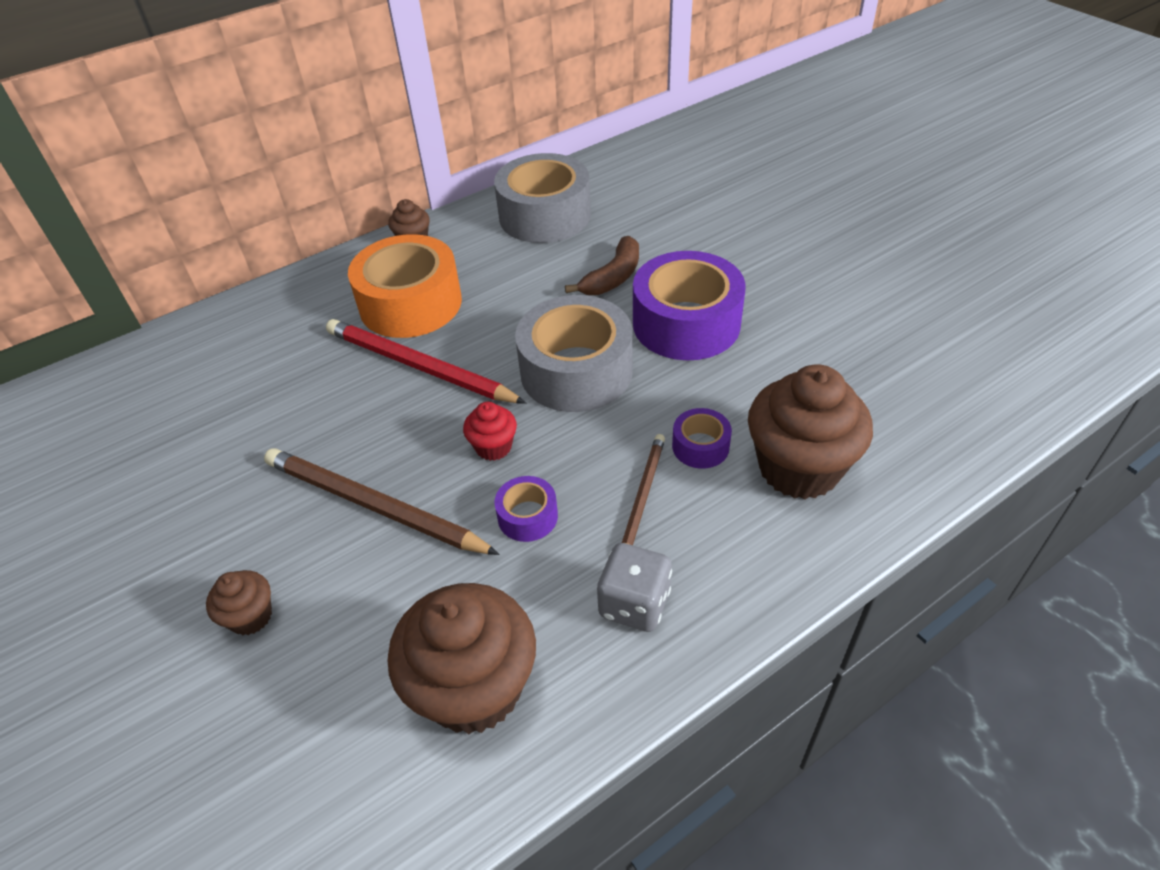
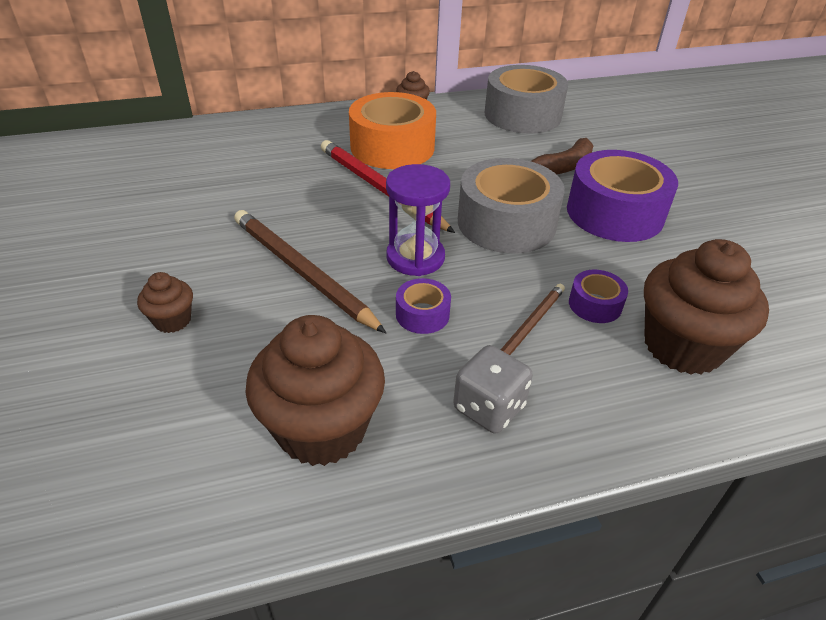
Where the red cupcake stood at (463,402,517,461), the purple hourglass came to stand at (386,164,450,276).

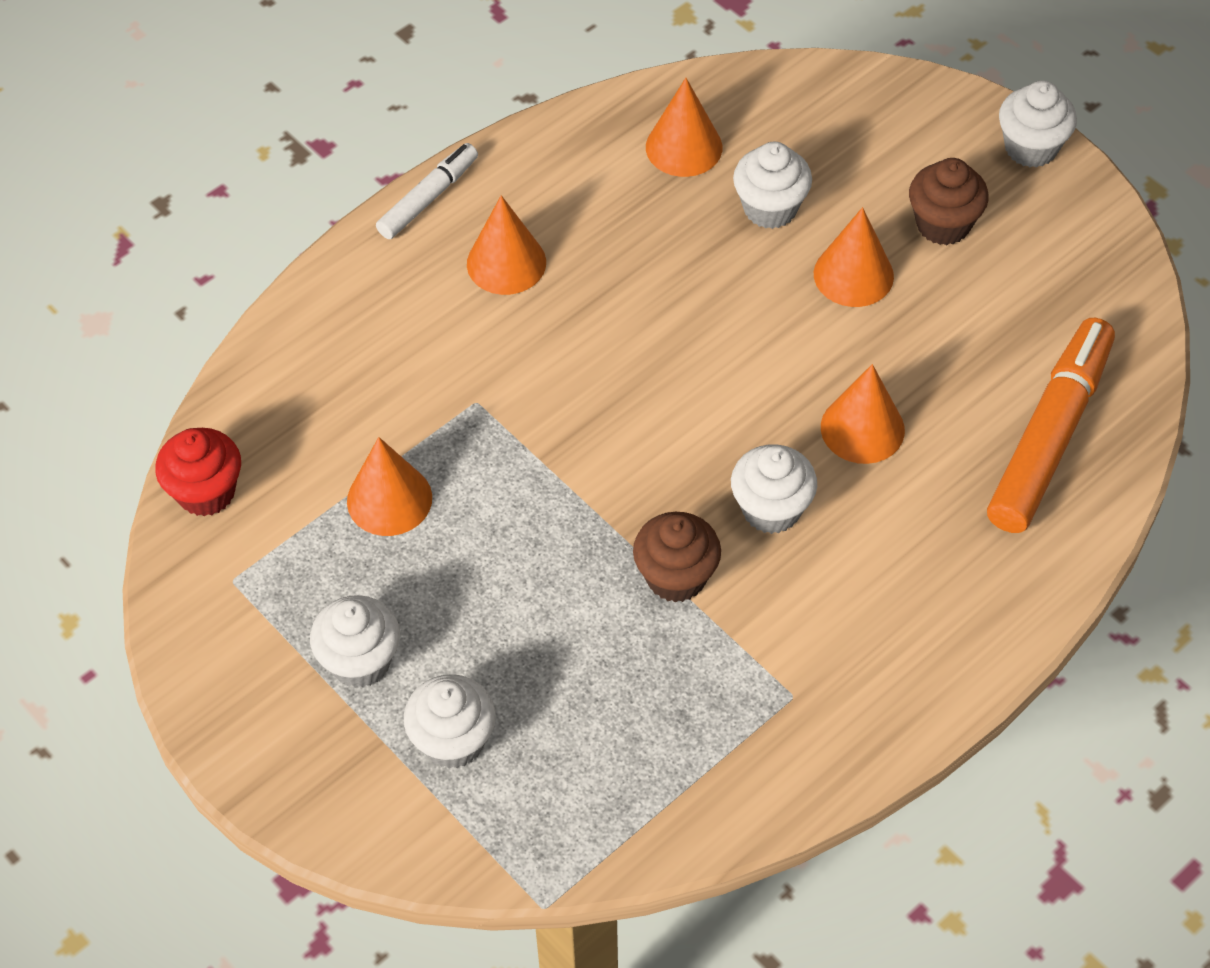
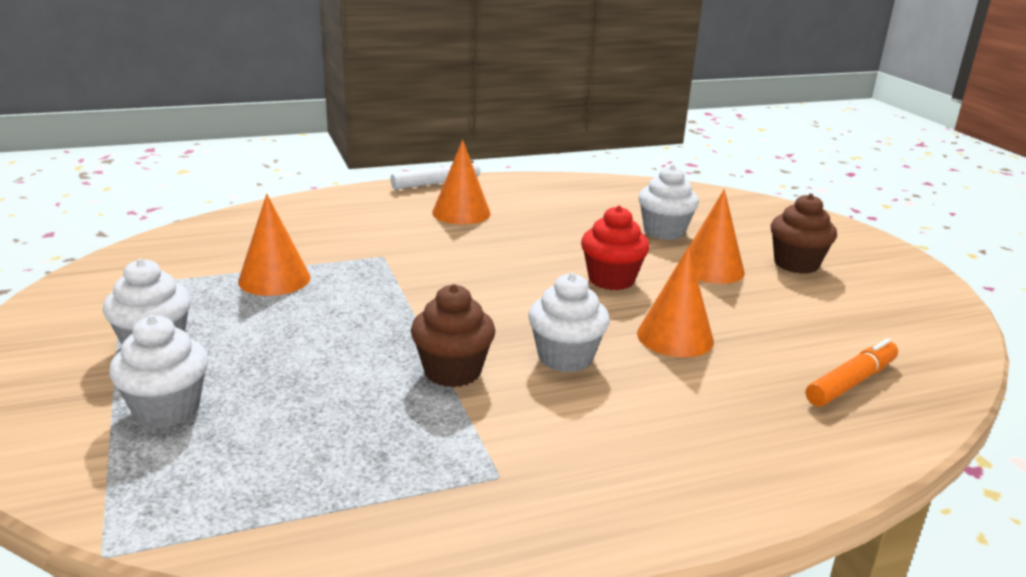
The red cupcake ended up elsewhere, having gone from (155,428,241,517) to (581,205,650,290).
The second view lost the orange cone at (646,78,722,177).
The size of the orange marker at (987,318,1115,533) changed by a factor of 0.56.
The second view lost the white cupcake at (999,80,1077,168).

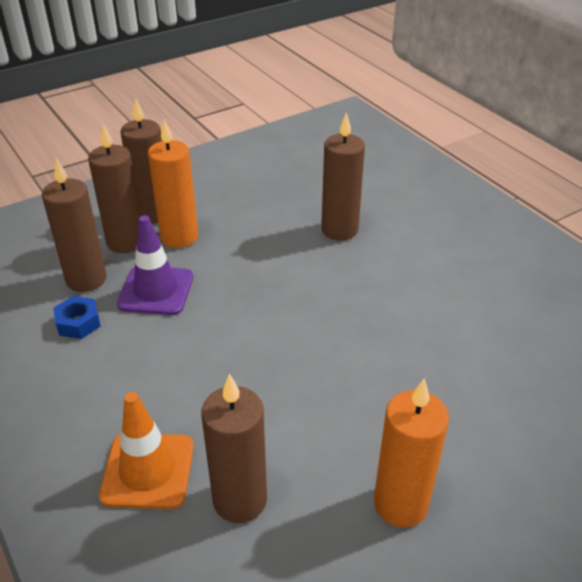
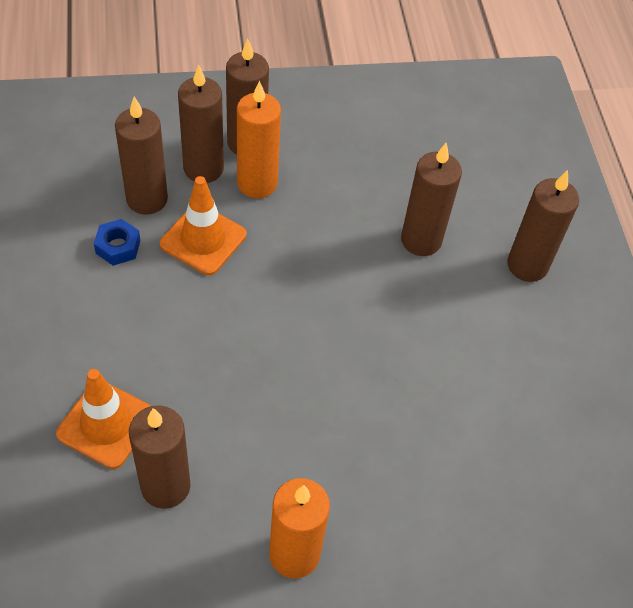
What was the purple traffic cone at (117,215,193,315) turned into the orange traffic cone at (160,176,246,275).
The second view gained the brown candle at (507,170,579,282).

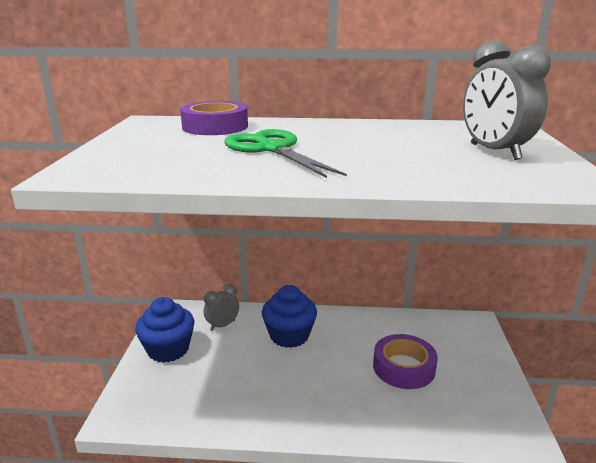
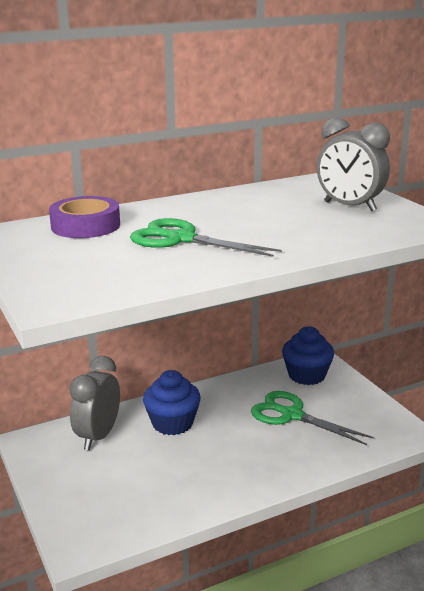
The blue cupcake ended up elsewhere, having gone from (135,297,194,363) to (282,326,334,385).
The size of the grey clock at (204,284,239,331) changed by a factor of 1.68.
Where the purple tape stood at (373,334,438,389), the green scissors came to stand at (251,391,374,445).

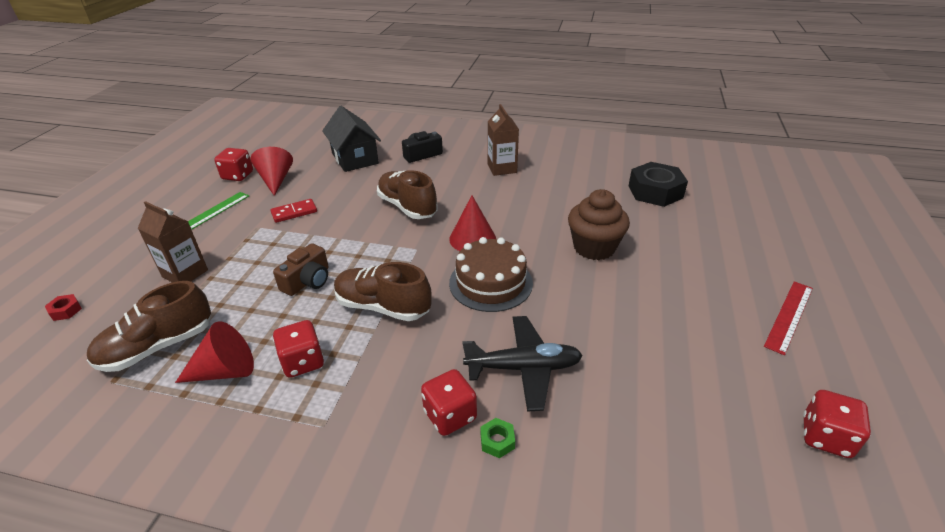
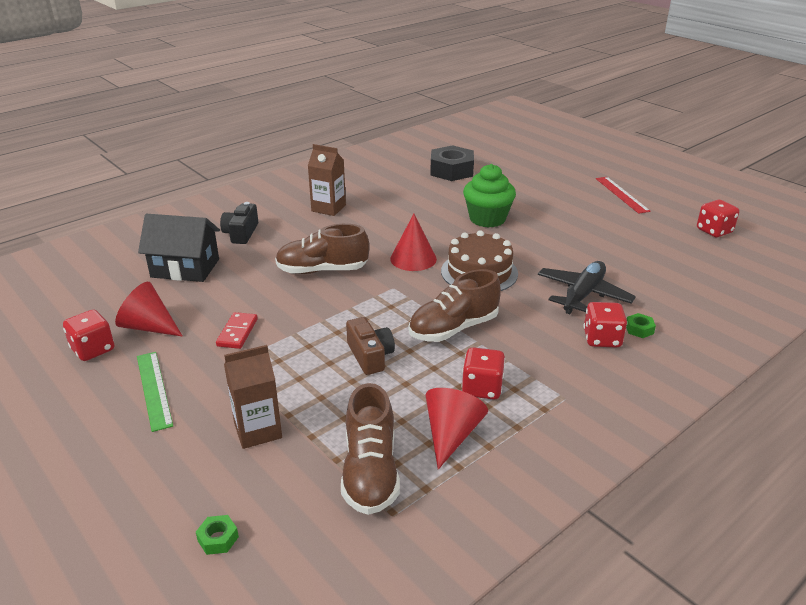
What was the red nut at (45,294,82,321) turned into the green nut at (196,515,239,555).
What was the brown cupcake at (568,189,630,260) turned into the green cupcake at (463,164,516,228).

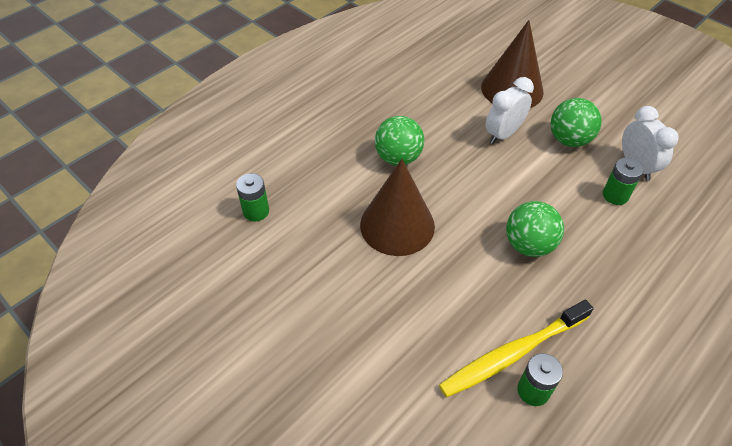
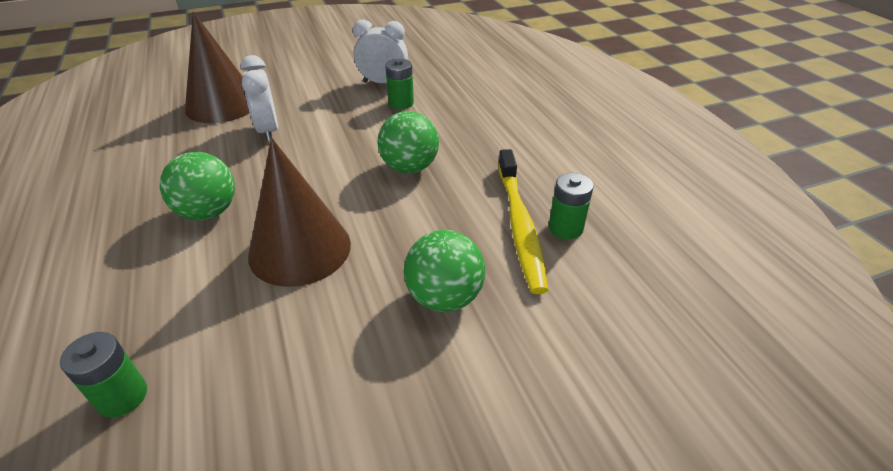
The green ball ended up elsewhere, having gone from (550,98,602,147) to (404,230,485,312).

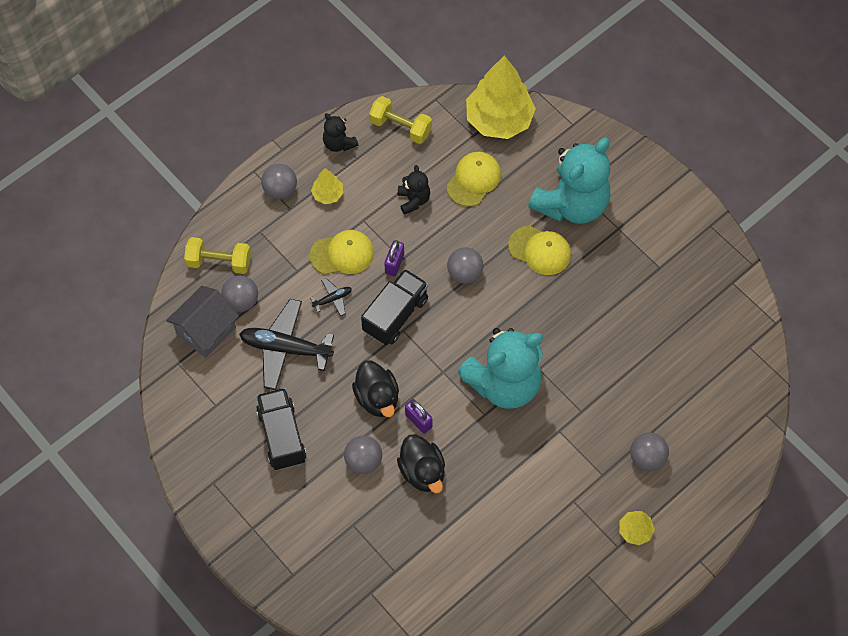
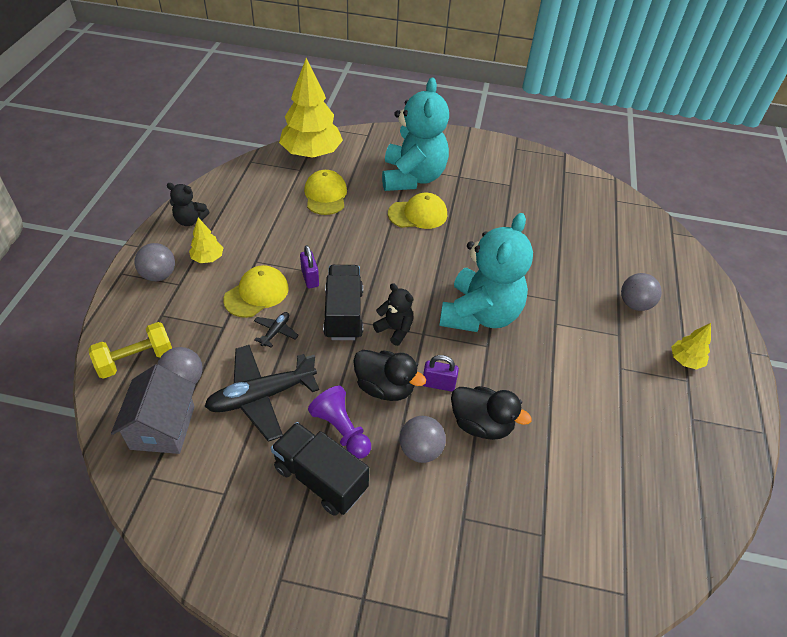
The second view lost the yellow dumbbell at (369,96,432,144).
The black teddy bear ended up elsewhere, having gone from (398,165,430,215) to (373,283,414,346).
The second view lost the grey ball at (447,247,484,284).
The second view gained the purple pawn at (308,386,371,459).

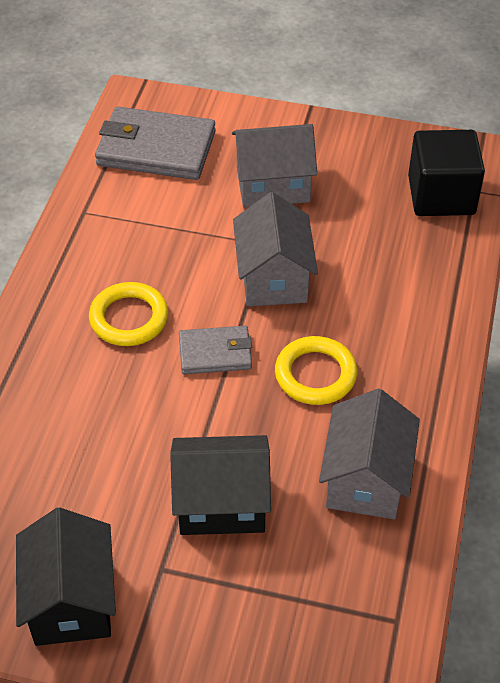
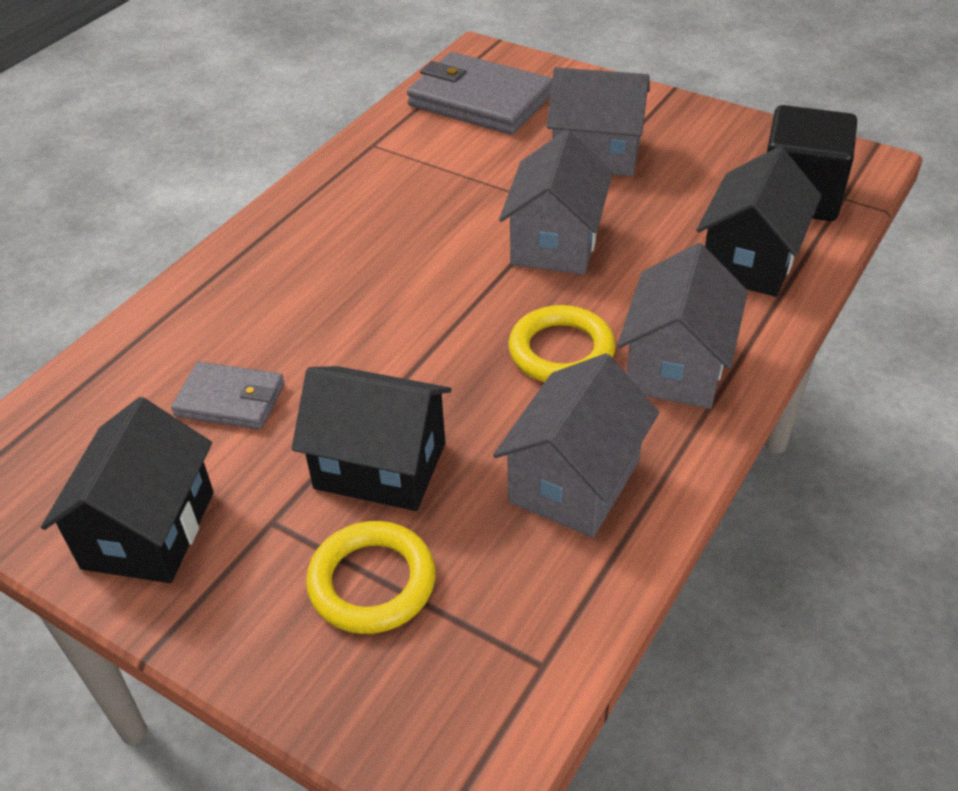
The yellow ring ended up elsewhere, having gone from (89,282,168,346) to (306,521,436,634).
The grey wallet ended up elsewhere, having gone from (179,326,252,374) to (171,362,285,430).
The second view gained the grey house at (617,243,748,409).
The second view gained the black house at (696,147,822,297).

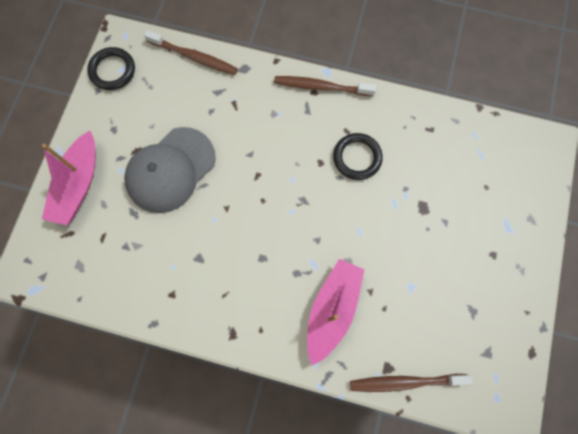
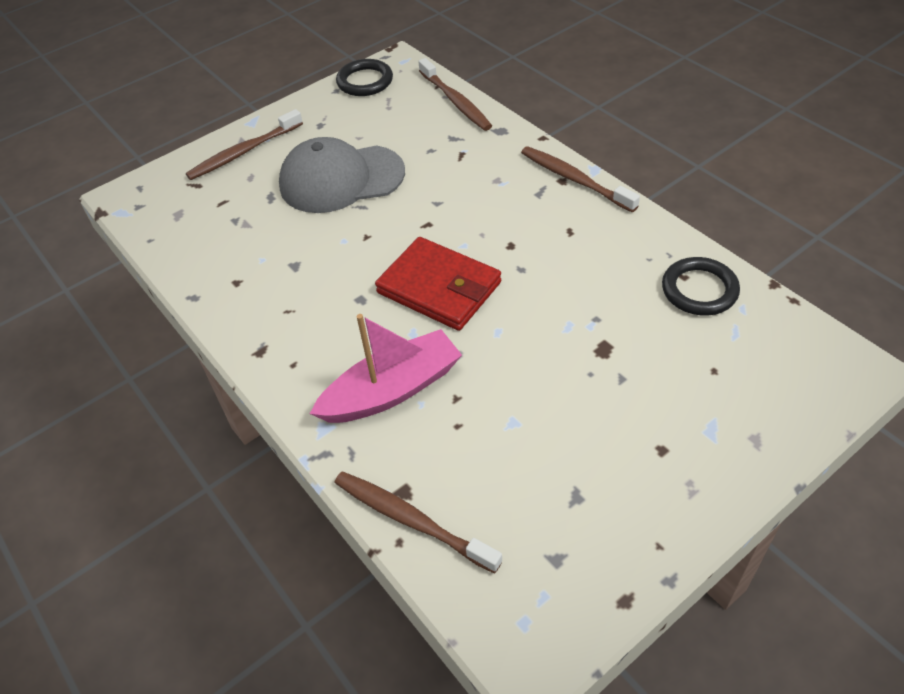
Where the pink boat stood at (42,131,96,226), the brown toothbrush came to stand at (186,109,303,180).
The black ring ended up elsewhere, having gone from (333,133,383,180) to (662,257,740,316).
The second view gained the red wallet at (375,237,501,331).

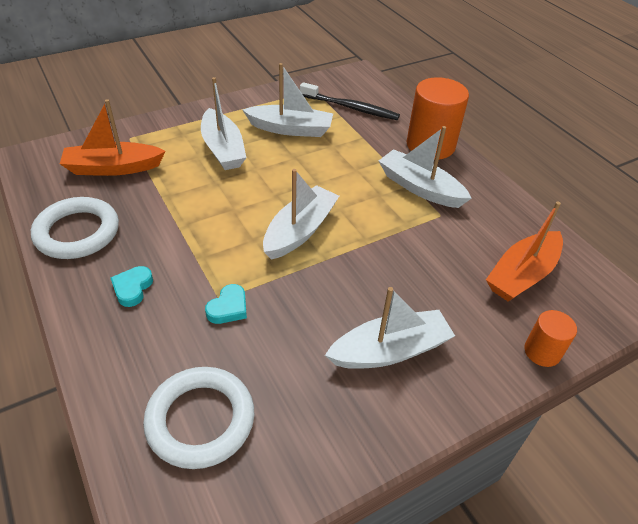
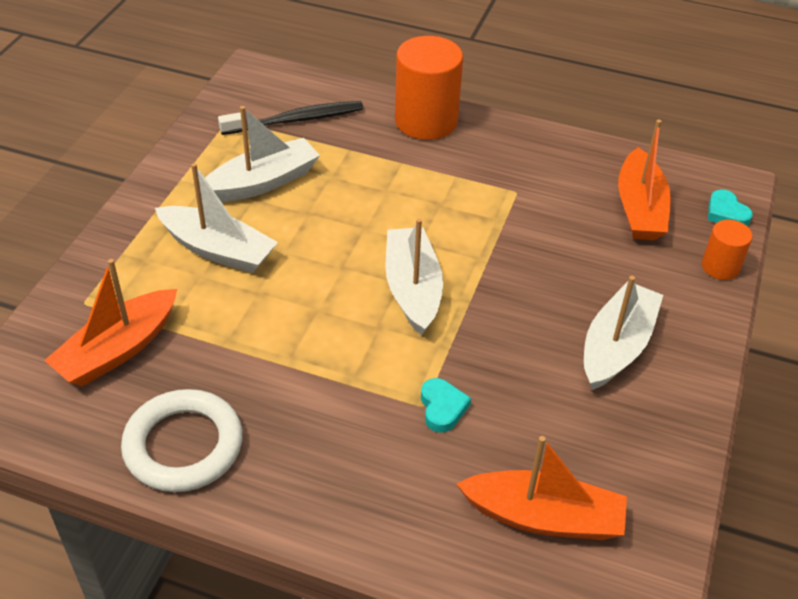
The turquoise heart ended up elsewhere, having gone from (111,266,153,307) to (708,189,753,226).
Where the white ring stood at (143,367,254,469), the orange boat came to stand at (456,436,627,540).
The second view lost the white boat at (379,126,472,208).

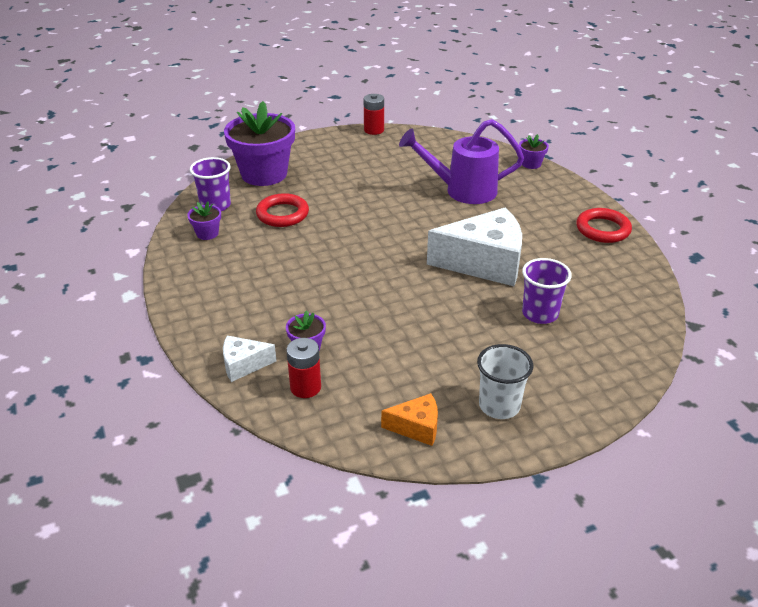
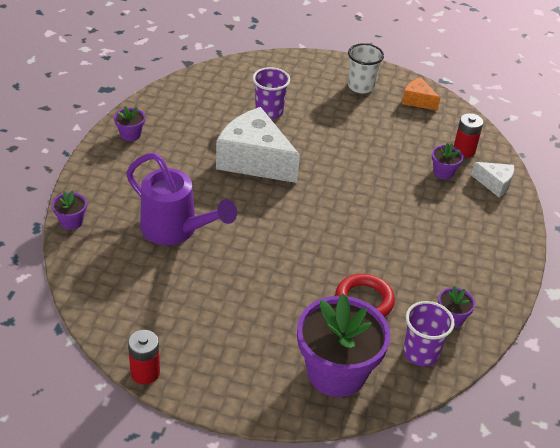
Where the red ring stood at (576,208,632,243), the purple flower pot came to stand at (114,106,145,141).

